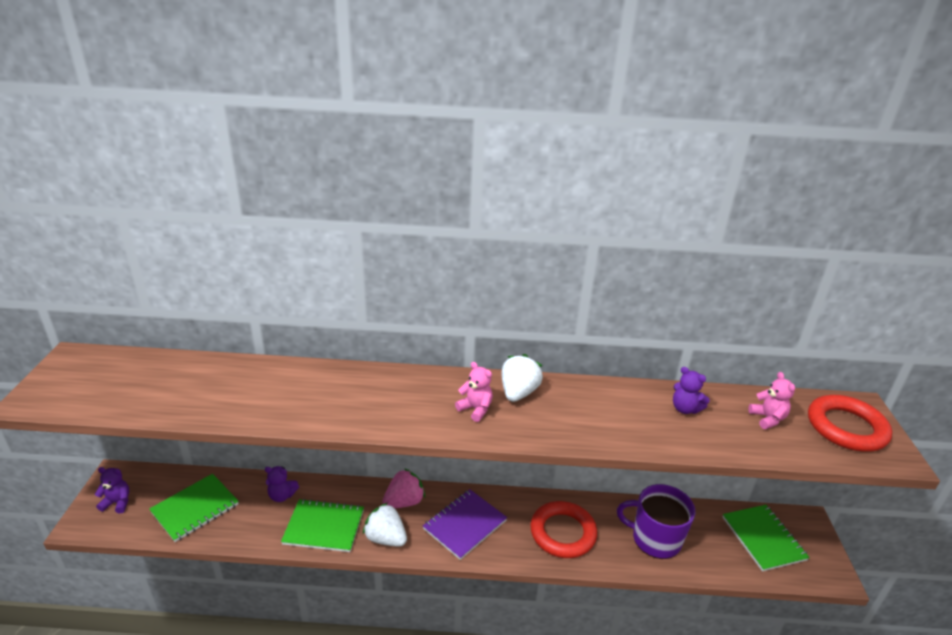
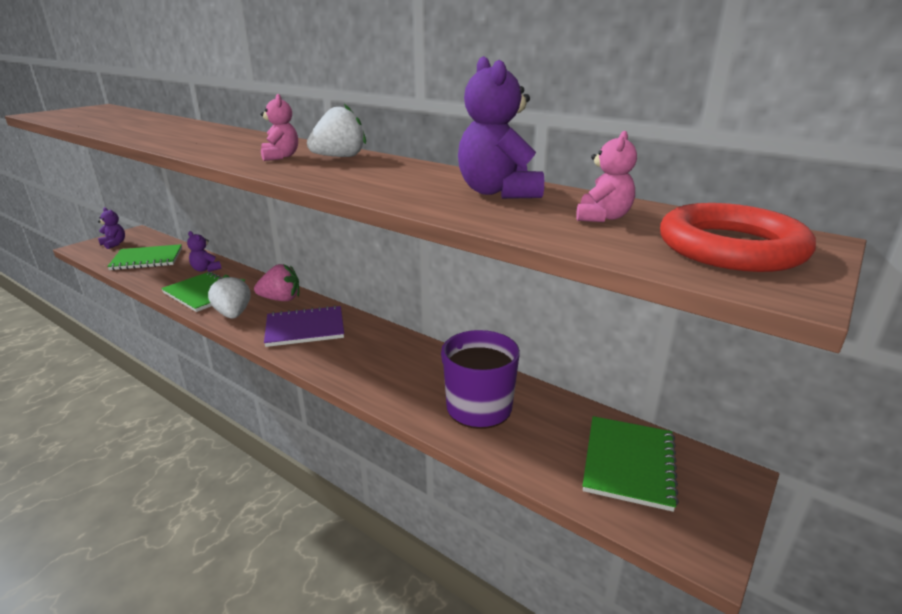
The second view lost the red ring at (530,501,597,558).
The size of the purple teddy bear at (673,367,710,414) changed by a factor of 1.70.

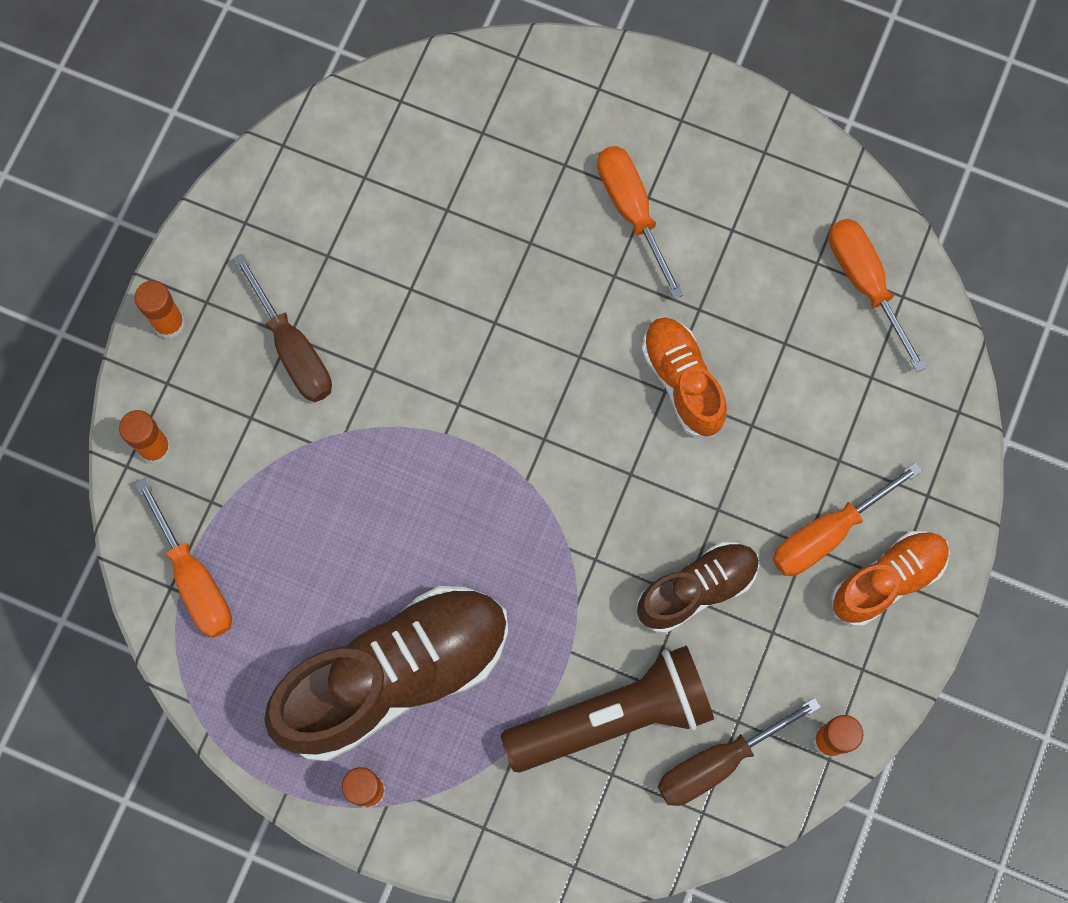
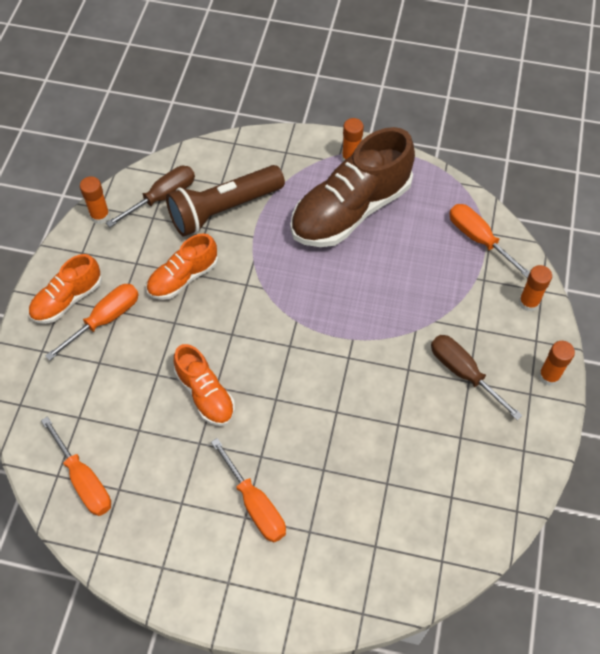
What was the brown shoe at (637,542,760,633) turned into the orange shoe at (146,233,218,300).

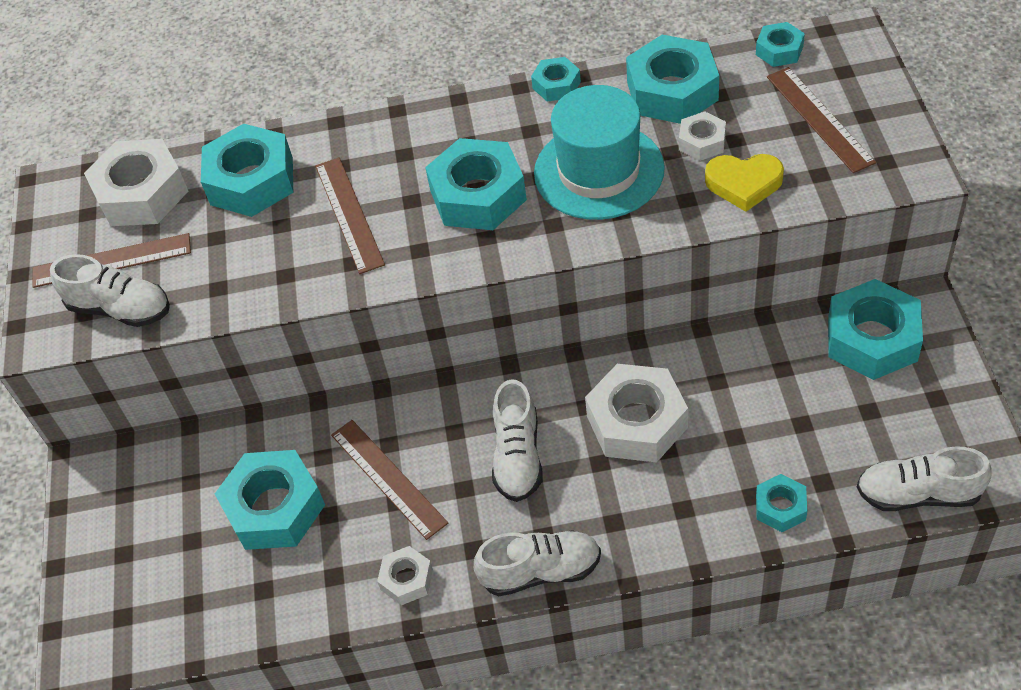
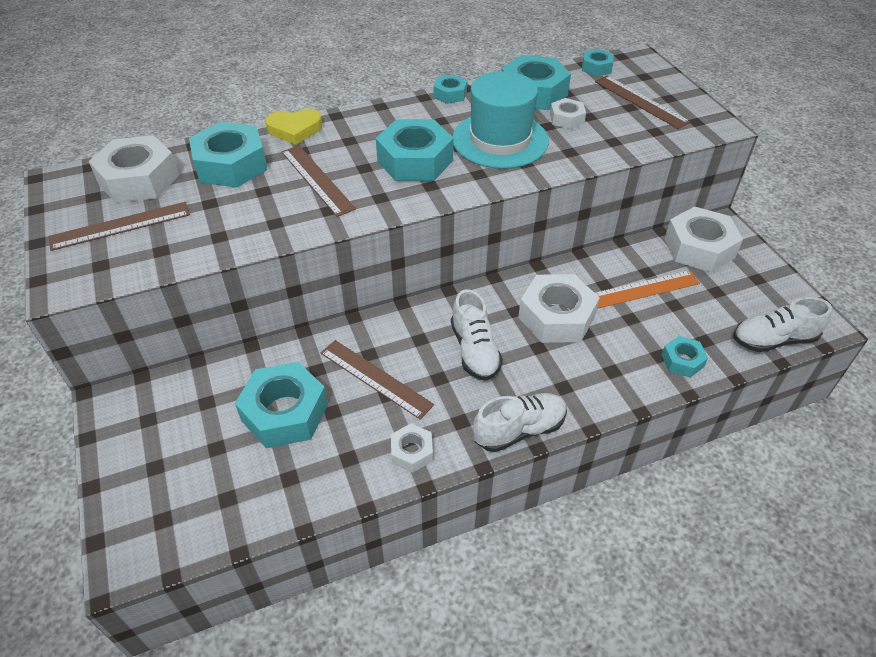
The second view lost the white shoe at (50,254,170,327).
The yellow heart ended up elsewhere, having gone from (705,154,784,212) to (265,109,322,145).
What was the turquoise nut at (828,279,923,380) turned into the white nut at (665,207,743,272).
The second view gained the orange ruler at (595,270,700,309).

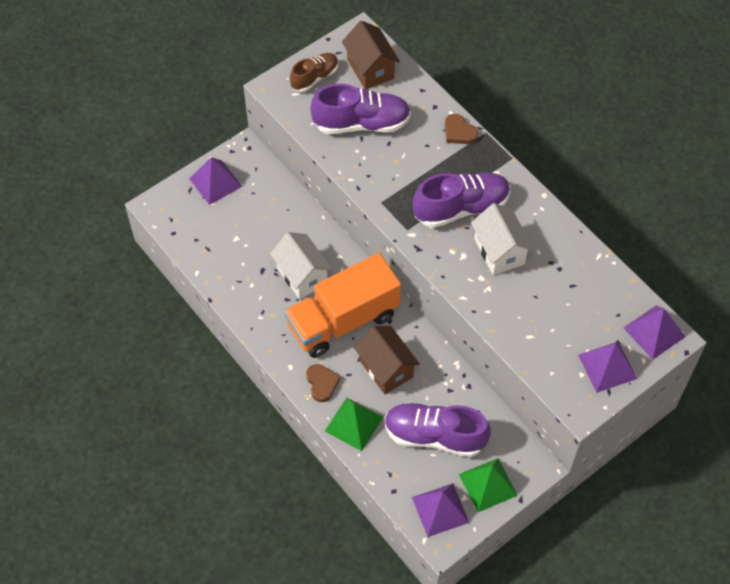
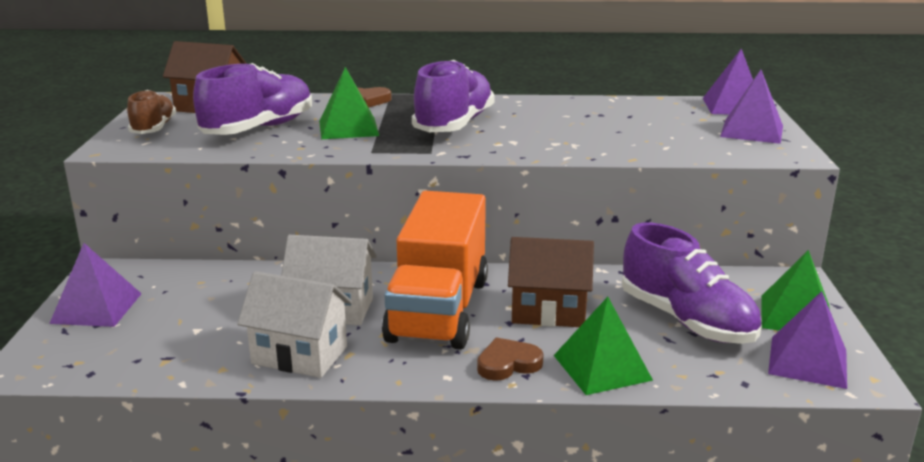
The brown heart at (306,364,341,402) ended up facing another way, 45 degrees counterclockwise from before.
The purple shoe at (384,403,491,457) ended up facing another way, 90 degrees counterclockwise from before.
The white house ended up elsewhere, having gone from (471,203,534,275) to (237,271,352,378).
The second view gained the green pyramid at (319,67,379,139).

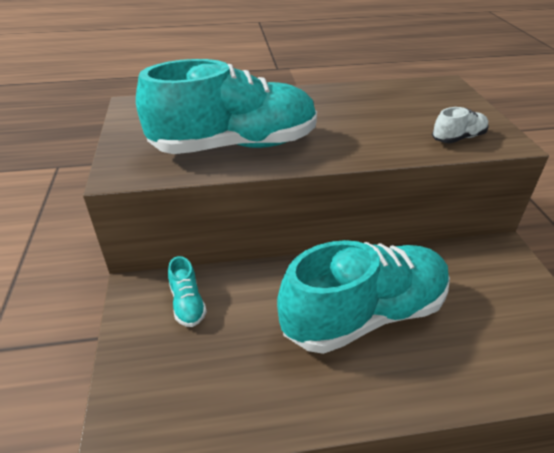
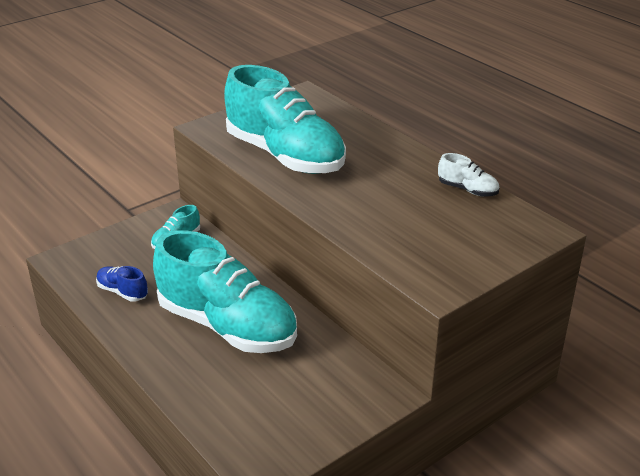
The white shoe ended up elsewhere, having gone from (432,107,488,143) to (438,153,499,197).
The second view gained the blue shoe at (96,266,148,302).

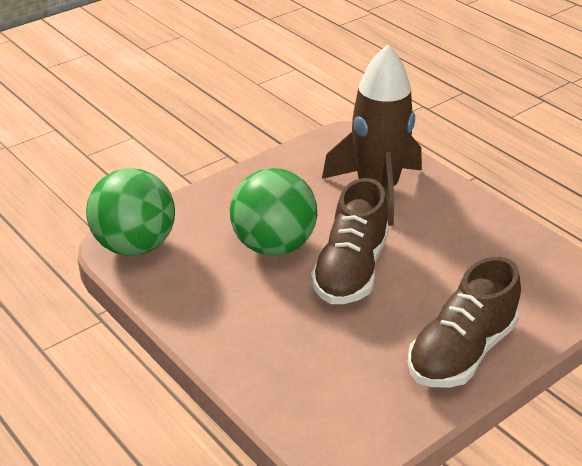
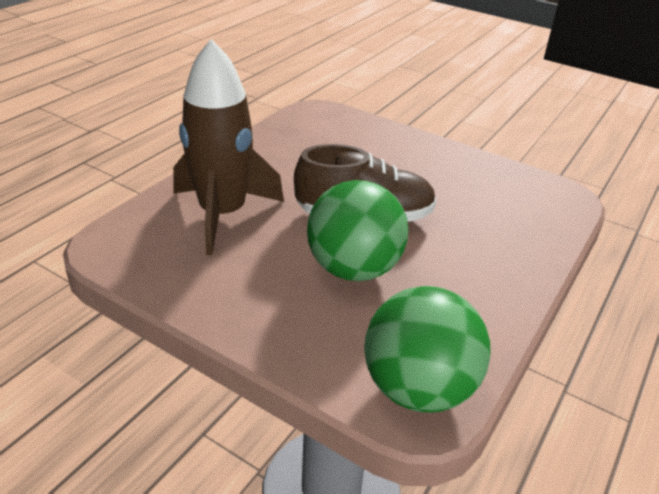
The second view lost the brown shoe at (407,257,521,388).

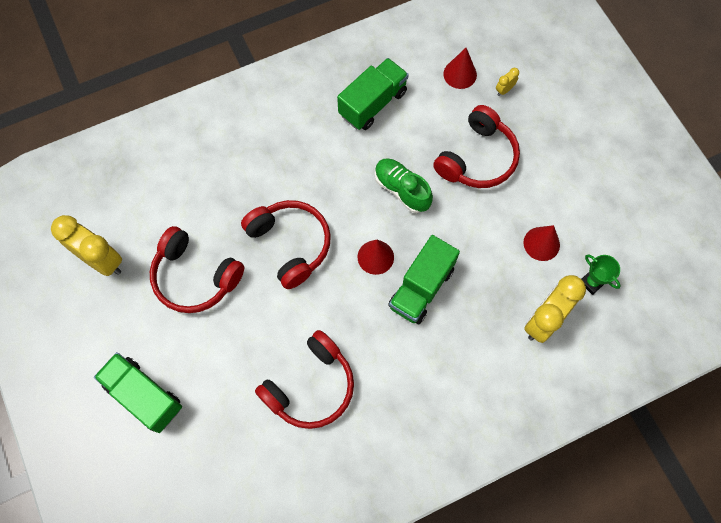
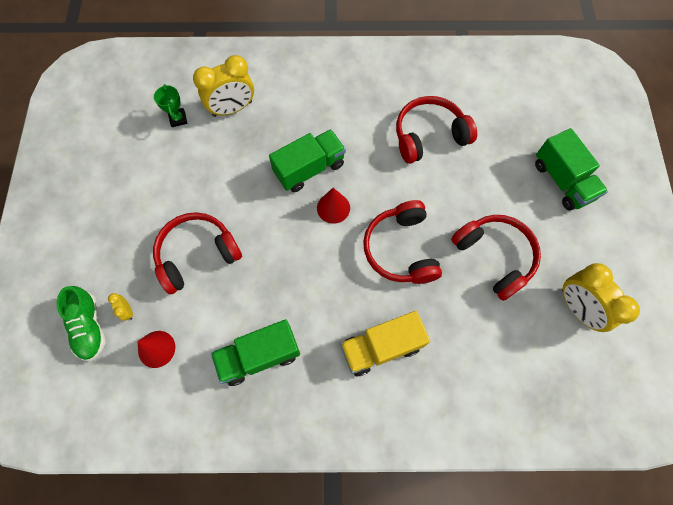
The green shoe ended up elsewhere, having gone from (375,158,433,213) to (57,286,106,361).
The yellow clock at (496,68,519,96) ended up facing another way, 75 degrees clockwise from before.
The second view lost the red cone at (524,225,560,261).
The second view gained the yellow truck at (340,311,430,377).

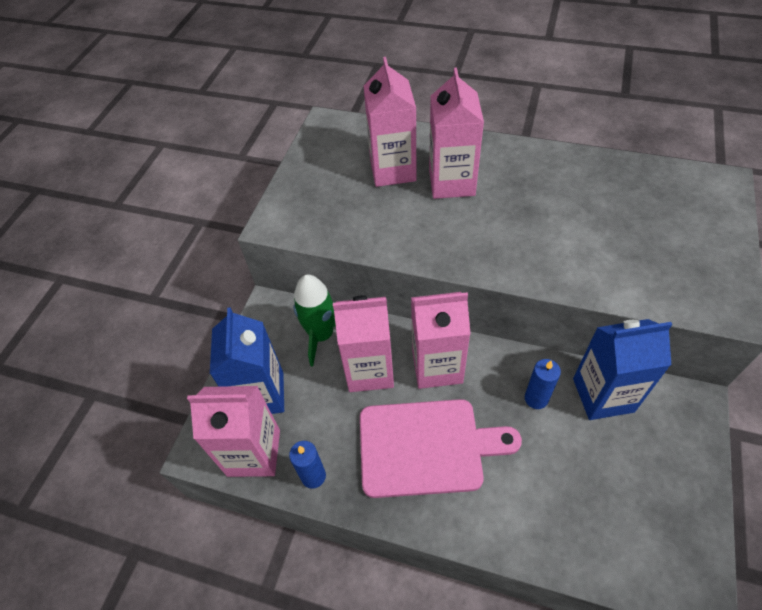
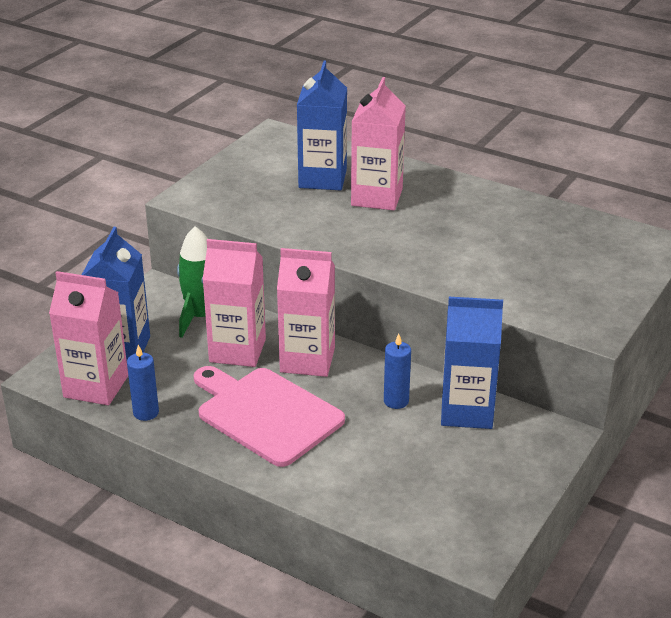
The pink cutting board at (360,399,522,498) ended up facing another way, 150 degrees counterclockwise from before.
What was the pink carton at (363,57,417,187) turned into the blue carton at (297,61,347,190).

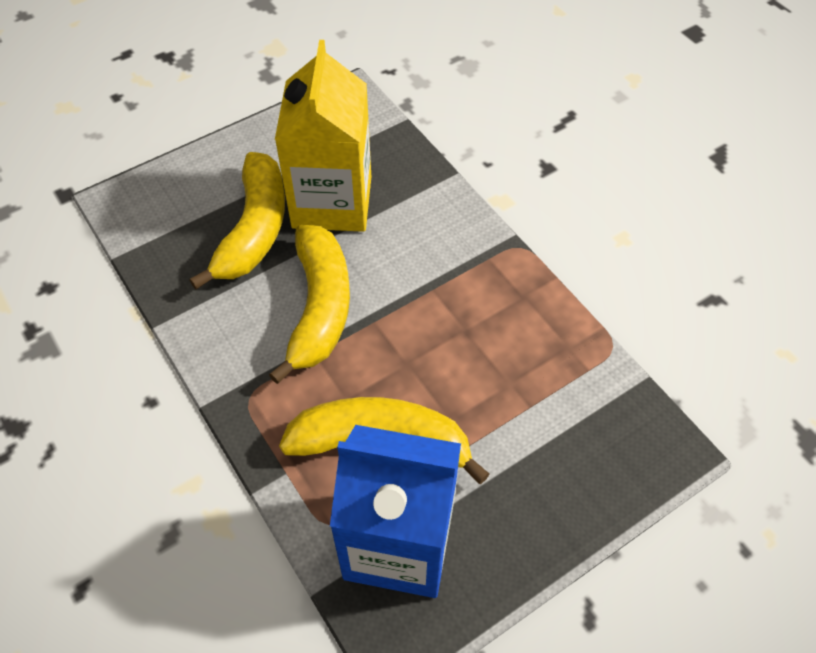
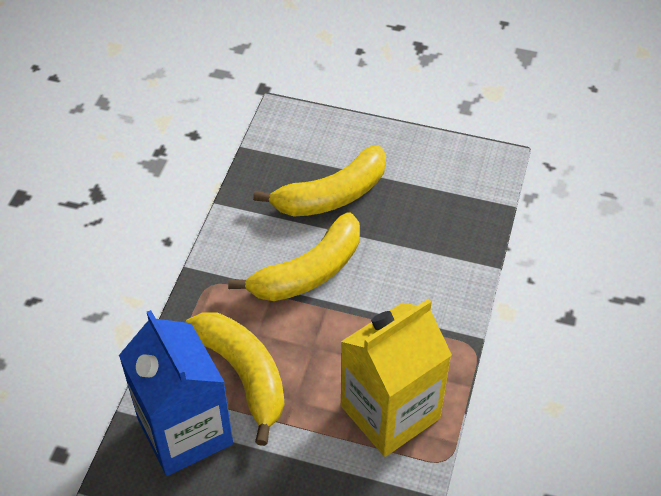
The yellow carton ended up elsewhere, having gone from (275,40,371,232) to (341,298,452,457).

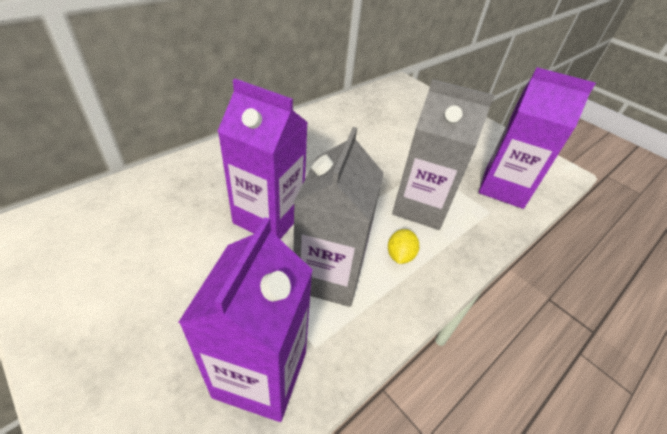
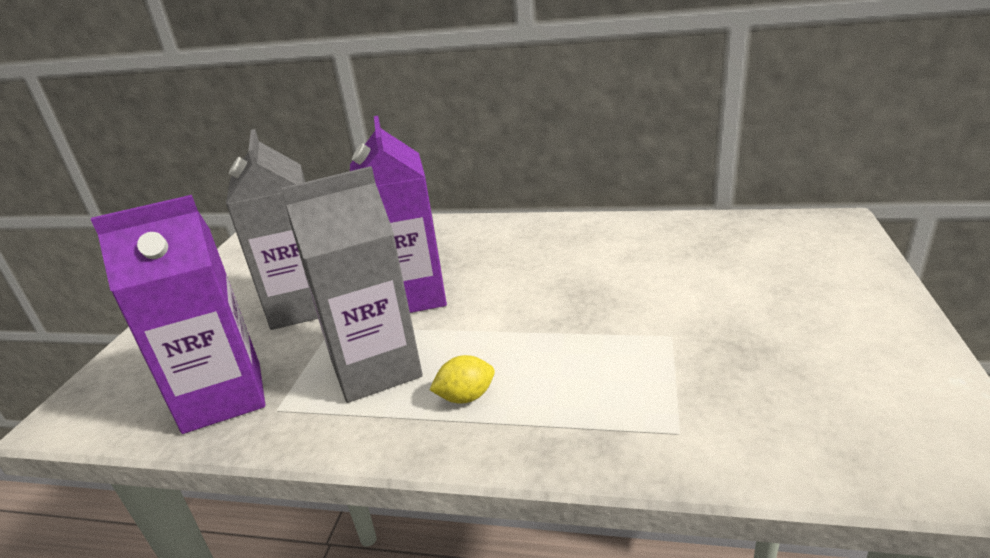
The grey carton ended up elsewhere, having gone from (392,79,494,230) to (226,129,318,330).
The second view lost the purple carton at (479,67,596,209).

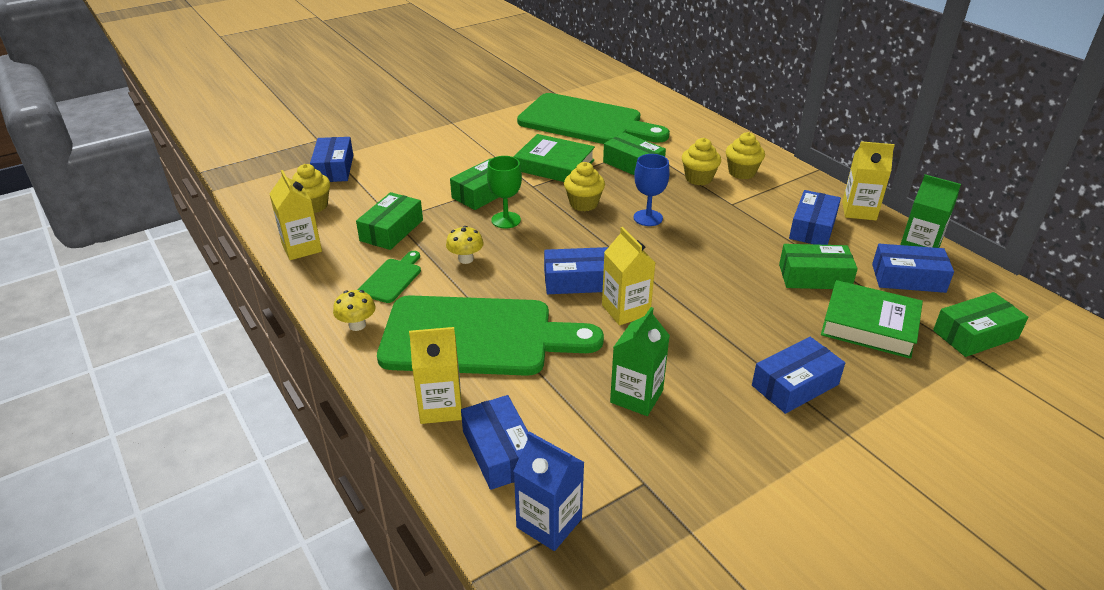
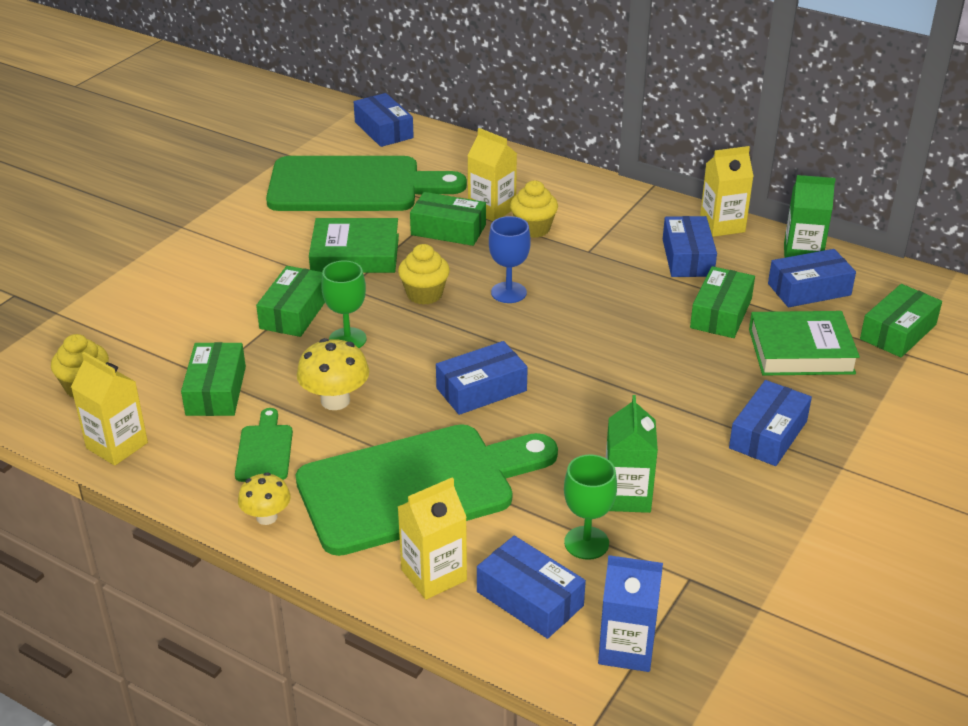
The blue box ended up elsewhere, having gone from (310,137,353,182) to (354,93,414,147).
The size of the yellow mushroom at (446,226,484,264) changed by a factor of 1.52.
The yellow carton ended up elsewhere, having gone from (602,227,656,325) to (467,128,517,222).
The second view lost the yellow cupcake at (726,132,765,179).
The green box at (779,244,858,289) ended up facing another way, 45 degrees counterclockwise from before.
The second view gained the green goblet at (564,454,617,560).

